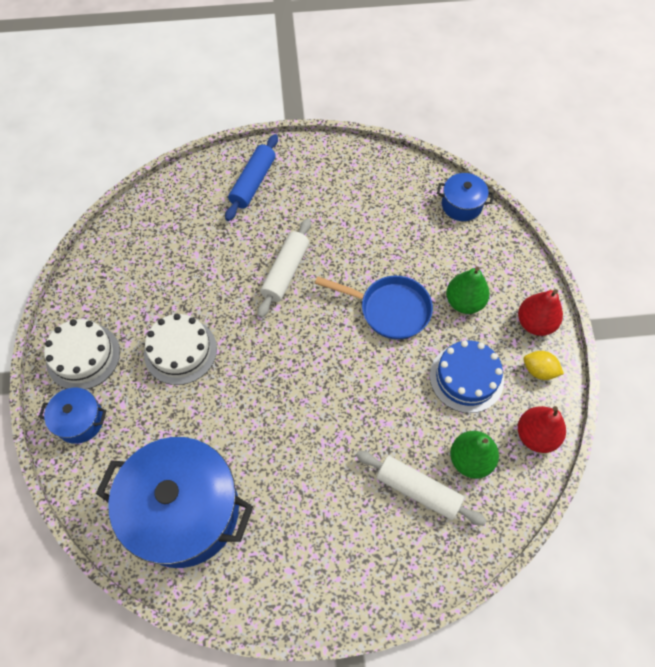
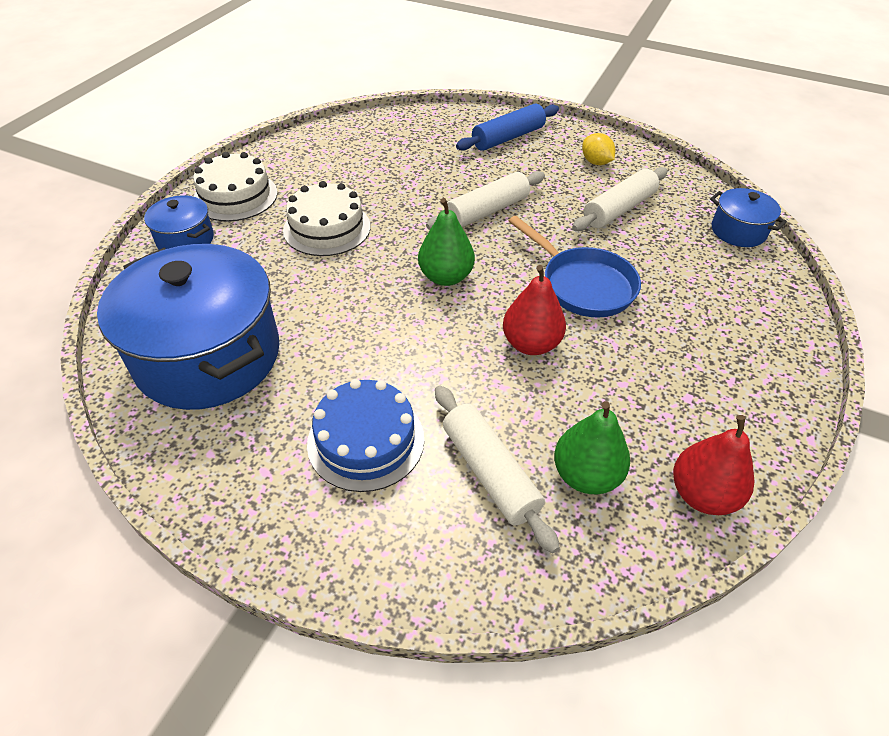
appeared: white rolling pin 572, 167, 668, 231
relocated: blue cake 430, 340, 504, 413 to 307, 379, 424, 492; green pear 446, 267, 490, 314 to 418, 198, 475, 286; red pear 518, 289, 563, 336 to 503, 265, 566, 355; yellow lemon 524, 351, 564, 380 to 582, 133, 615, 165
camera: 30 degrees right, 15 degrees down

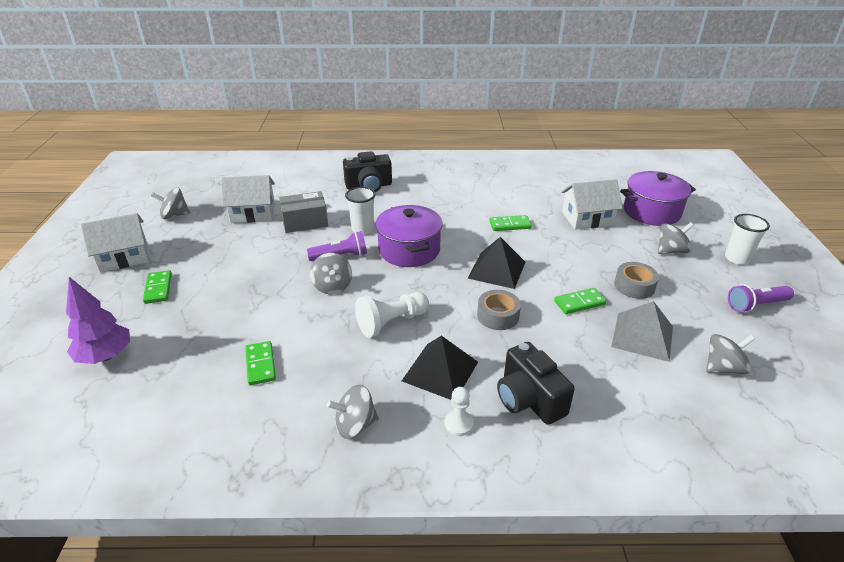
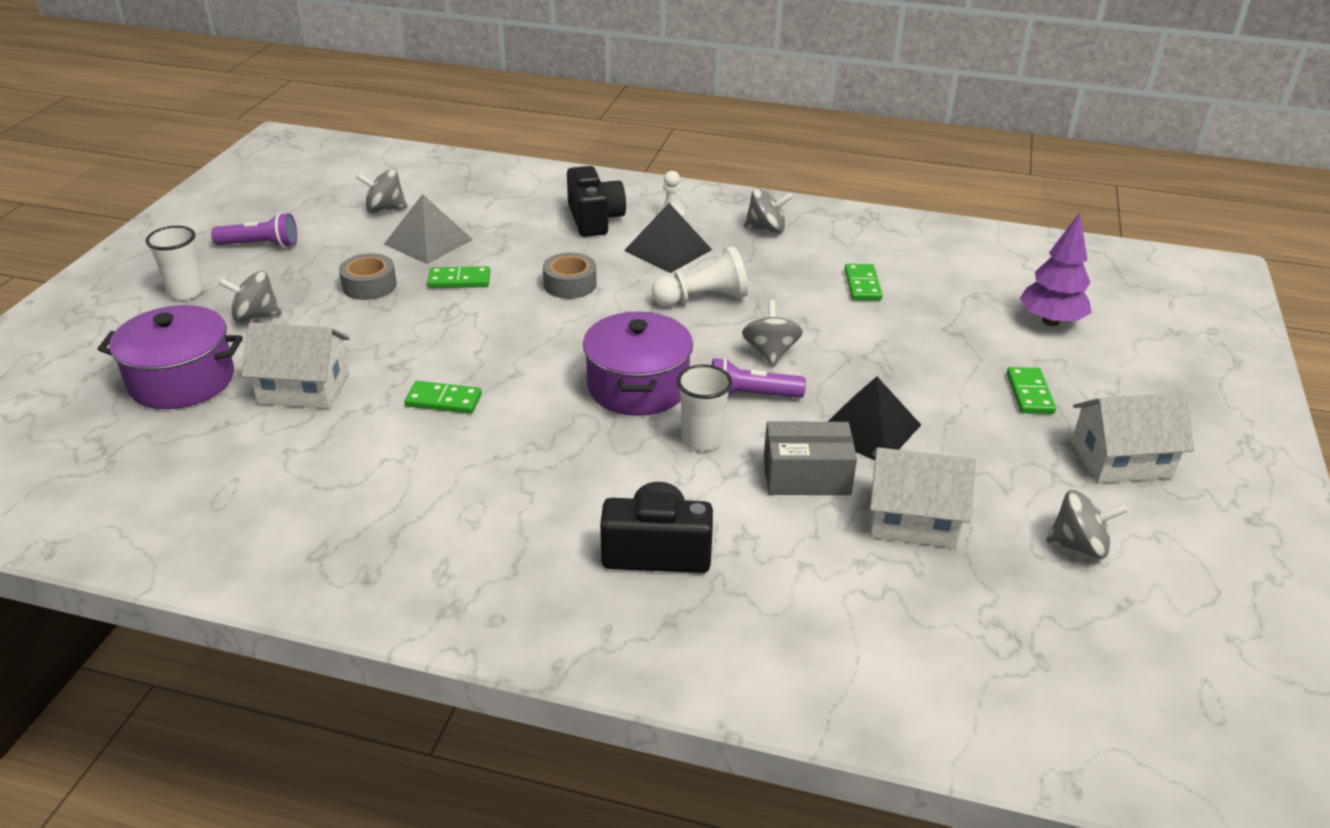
relocated: black pyramid 468, 237, 525, 289 to 828, 376, 921, 460
camera: 165 degrees left, 0 degrees up

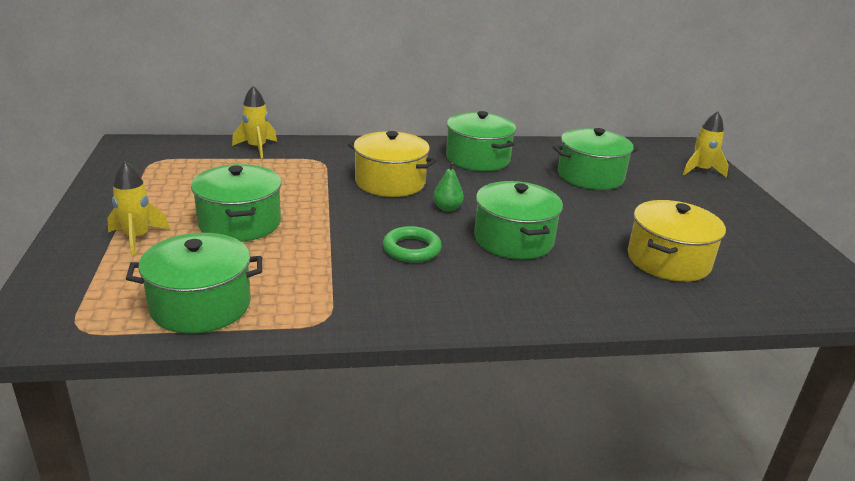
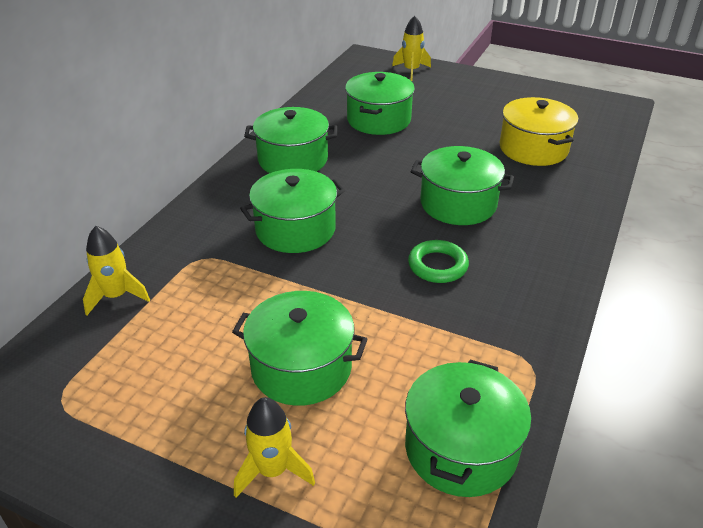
missing: green pear 433, 162, 464, 212
colour: yellow pot 348, 131, 437, 197 to green pot 240, 169, 345, 253
camera: 55 degrees left, 10 degrees up

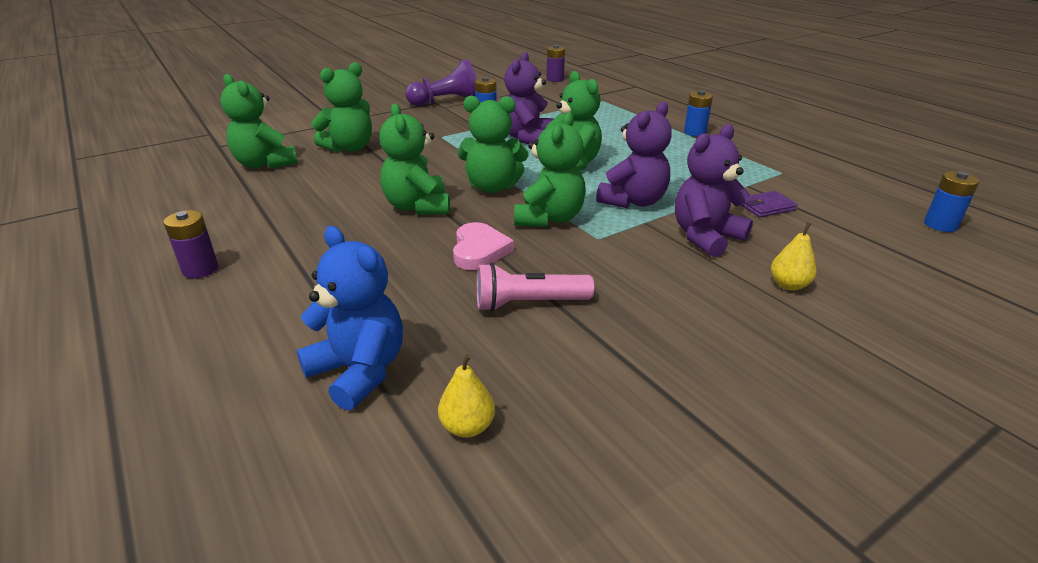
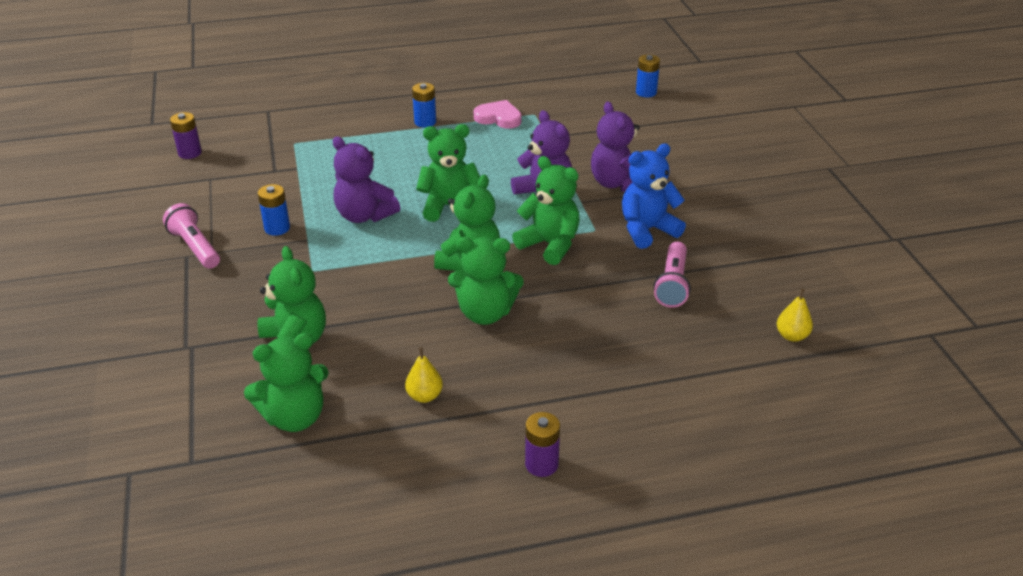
missing: purple wallet 741, 191, 798, 217
relocated: blue teddy bear 296, 226, 403, 411 to 622, 144, 686, 249; pink heart 453, 222, 514, 270 to 474, 100, 522, 129; yellow pear 771, 222, 817, 291 to 405, 347, 443, 403
exchanged: purple pawn 405, 59, 477, 106 to pink flashlight 163, 203, 220, 269
camera: 70 degrees left, 5 degrees up

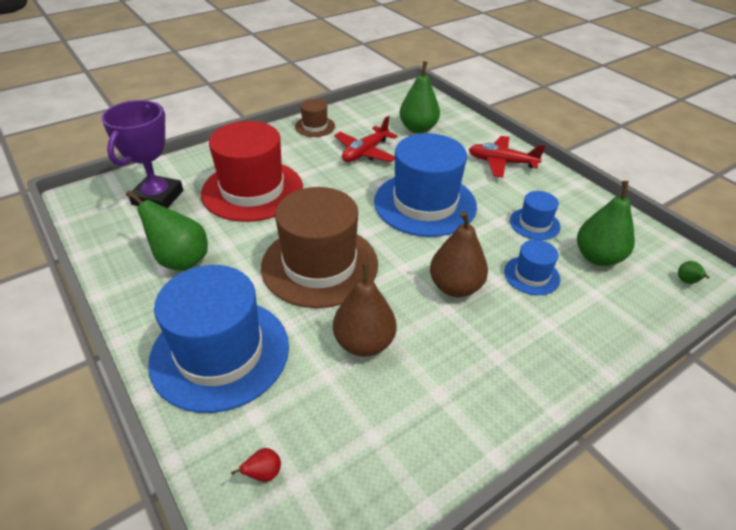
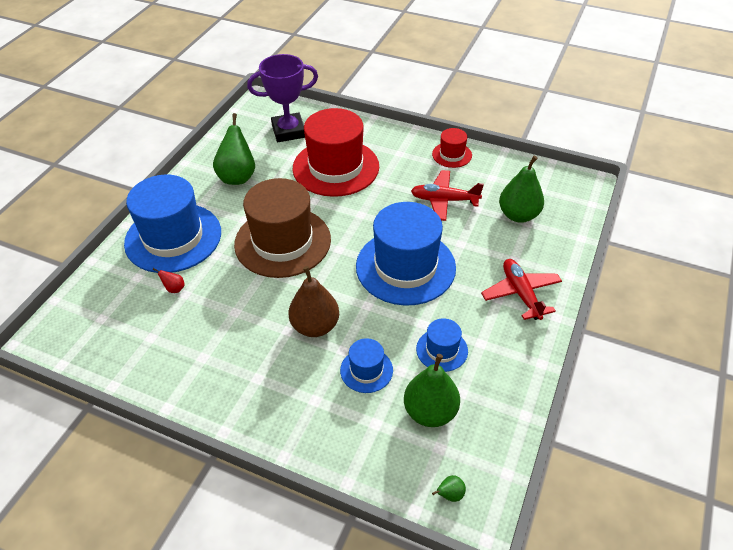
missing: brown pear 333, 262, 396, 357
relocated: red pear 231, 448, 281, 482 to 153, 268, 185, 293
colour: brown hat 295, 99, 335, 137 to red hat 432, 128, 472, 168
camera: 60 degrees right, 5 degrees up

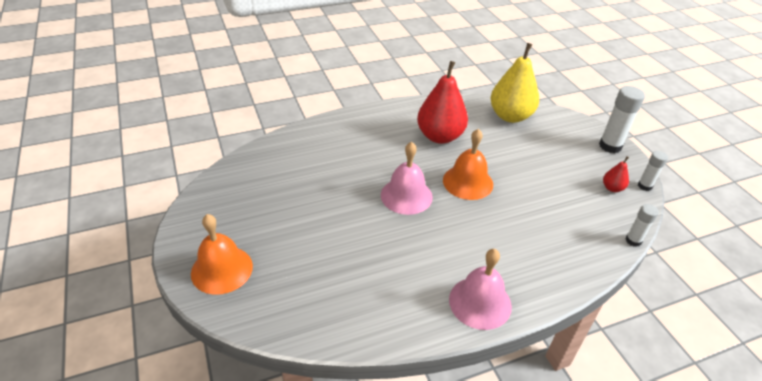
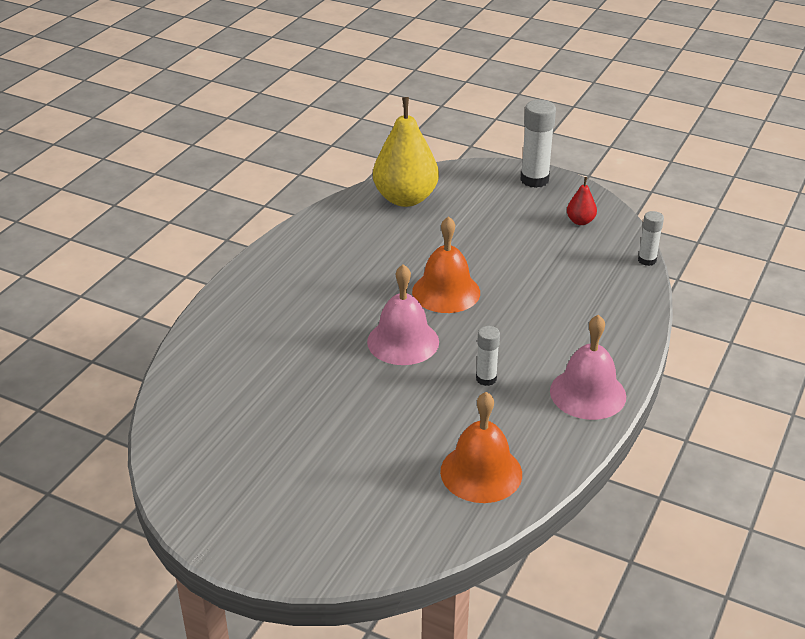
missing: red pear 417, 61, 468, 144
relocated: orange bell 191, 214, 253, 295 to 440, 392, 522, 503; white glue stick 638, 151, 668, 191 to 476, 326, 500, 386
camera: 40 degrees left, 5 degrees down

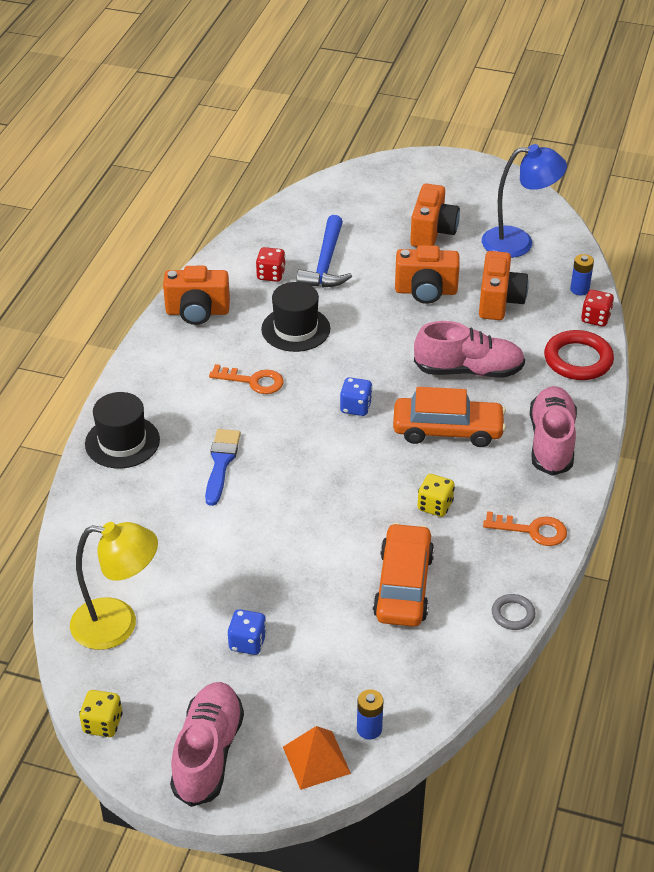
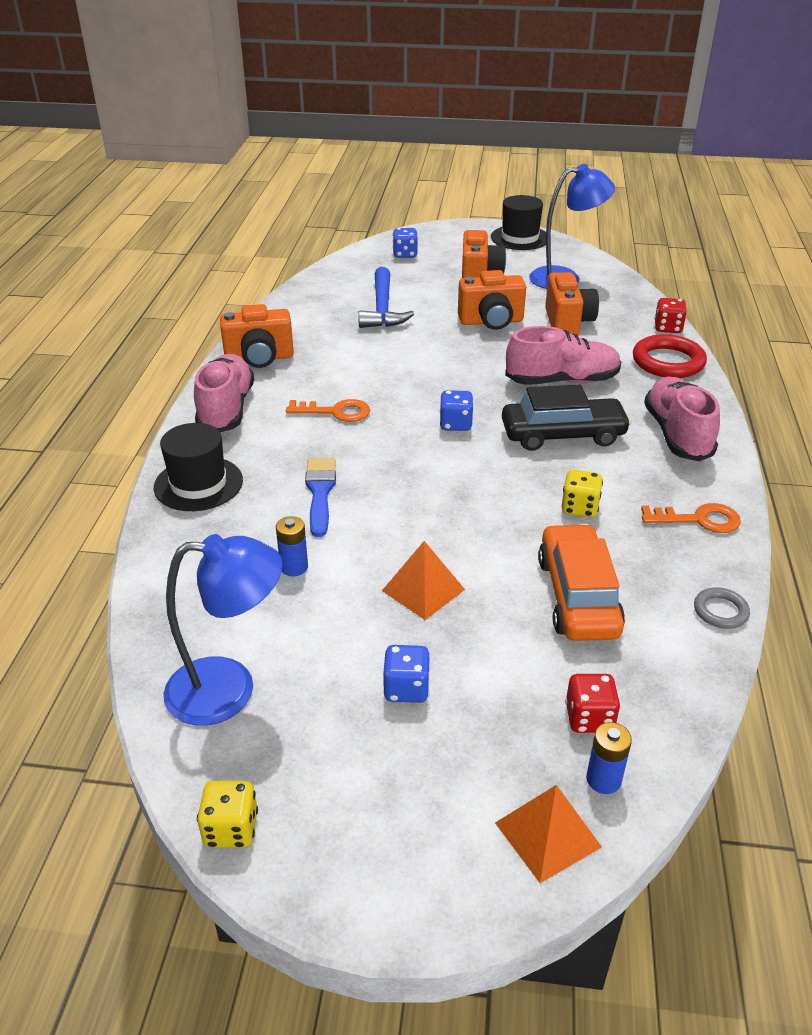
appeared: orange pyramid 382, 541, 465, 620; blue dice 393, 228, 418, 258
relocated: pink shoe 170, 682, 244, 807 to 194, 354, 254, 432; red dice 256, 247, 286, 282 to 565, 674, 621, 733; black hat 261, 282, 330, 352 to 491, 195, 546, 250; blue battery 570, 254, 594, 295 to 276, 516, 308, 576
colour: yellow lamp 70, 522, 158, 650 to blue lamp 164, 534, 283, 726; orange car 393, 387, 506, 447 to black car 502, 384, 631, 451
camera: 10 degrees left, 5 degrees down

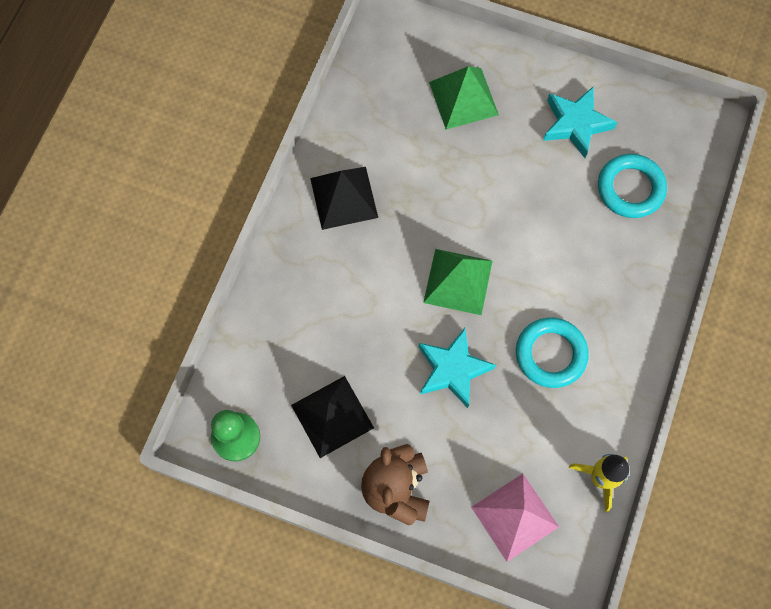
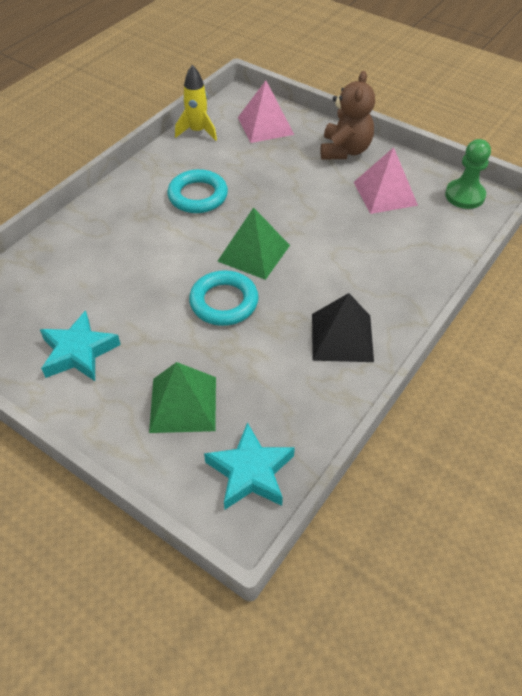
relocated: turquoise star 419, 328, 496, 408 to 204, 422, 295, 510; turquoise ring 598, 154, 667, 218 to 189, 270, 259, 326
colour: black pyramid 291, 376, 374, 458 to pink pyramid 354, 147, 418, 214
camera: 165 degrees left, 20 degrees down

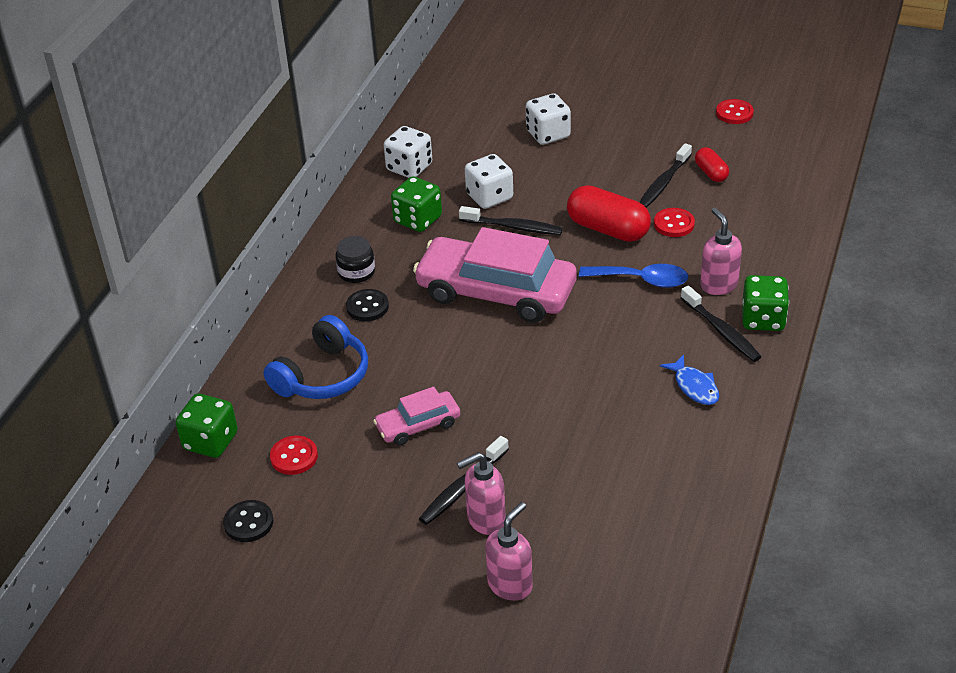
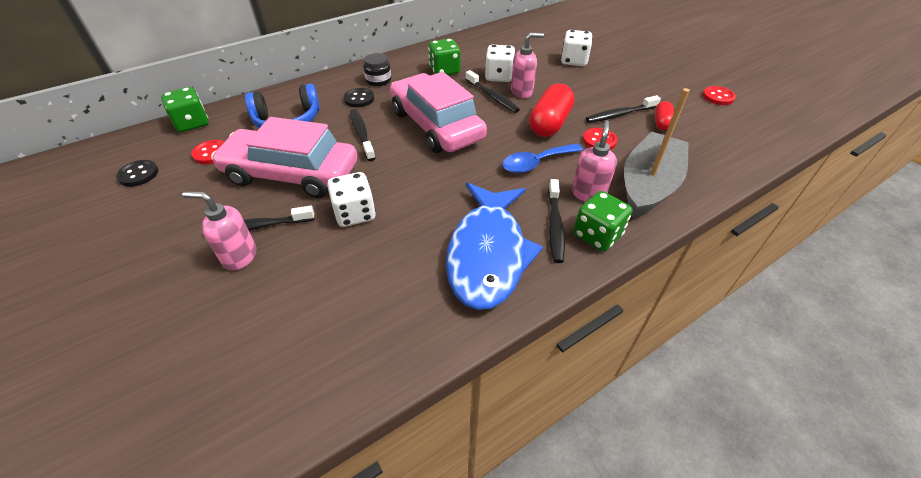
appeared: black toothbrush 350, 109, 375, 161; grey boat 624, 88, 690, 219
relocated: white dice 384, 126, 432, 178 to 327, 172, 376, 227; pink soap dispenser 485, 502, 532, 601 to 511, 33, 544, 98
spun: red capsule 567, 185, 651, 242 = 529, 83, 575, 137 45 degrees clockwise; blue spoon 579, 264, 689, 288 = 502, 143, 583, 173 105 degrees clockwise
size: pink car 373, 387, 460, 446 = 211, 117, 357, 198 x2.05; blue fish 660, 355, 719, 405 = 446, 183, 543, 310 x2.43
camera: 35 degrees right, 5 degrees up

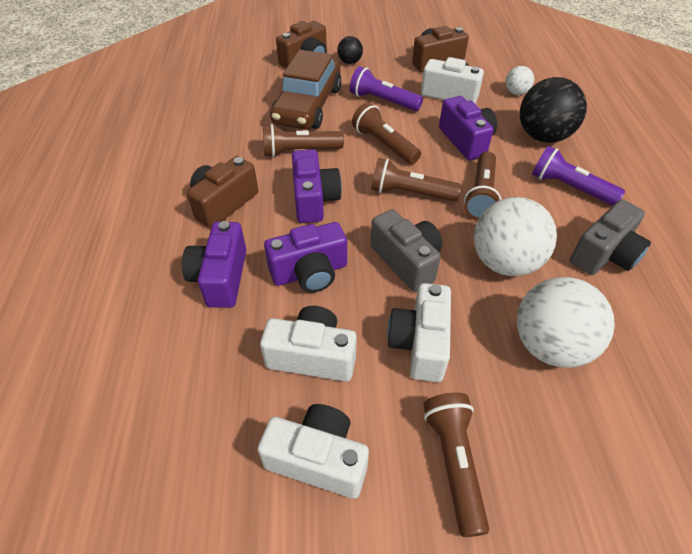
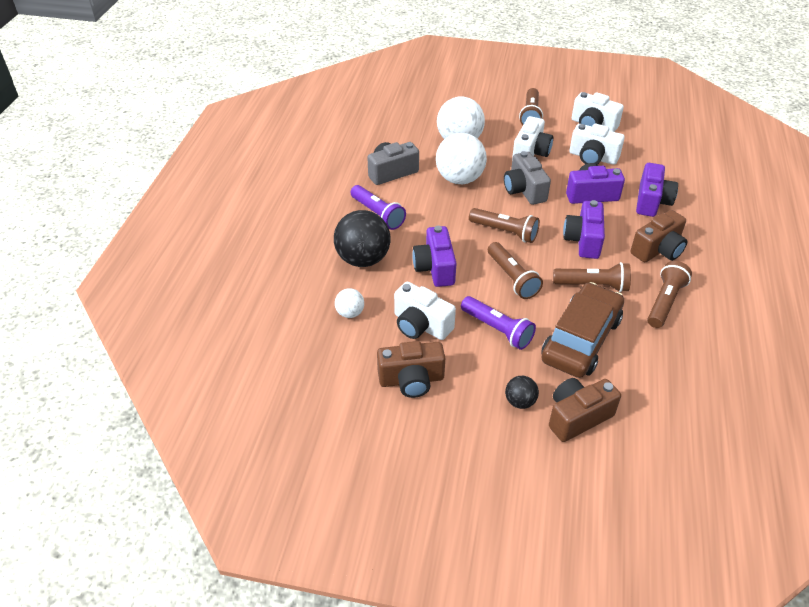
relocated: brown flashlight 464, 151, 501, 220 to 647, 261, 692, 328
camera: 165 degrees left, 5 degrees down

